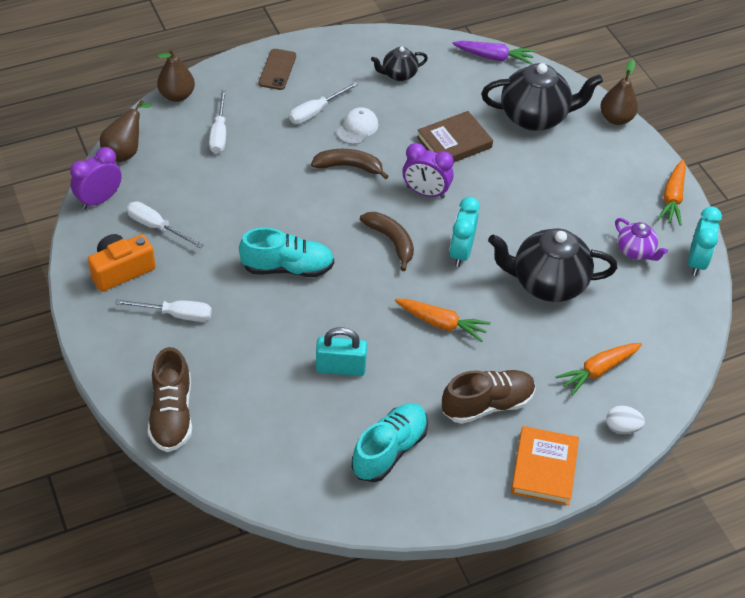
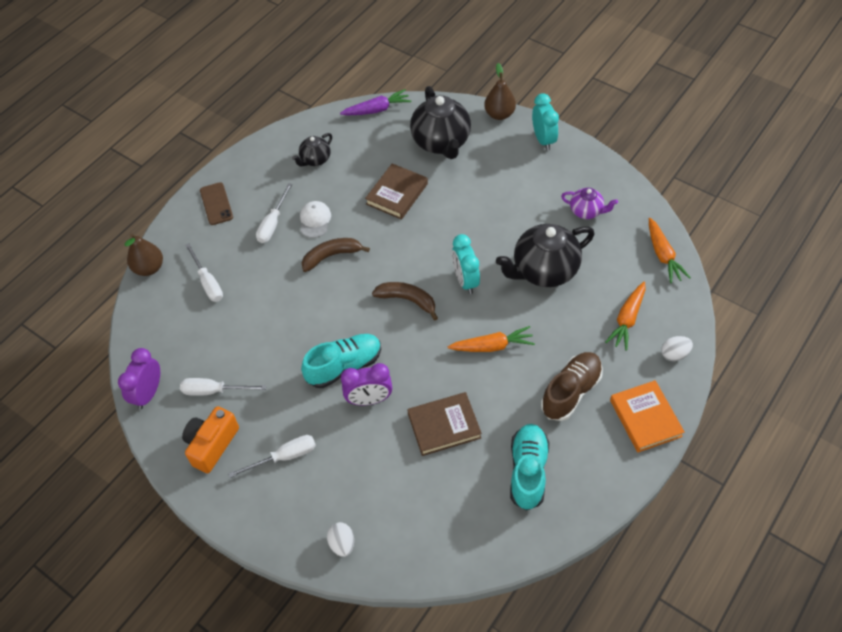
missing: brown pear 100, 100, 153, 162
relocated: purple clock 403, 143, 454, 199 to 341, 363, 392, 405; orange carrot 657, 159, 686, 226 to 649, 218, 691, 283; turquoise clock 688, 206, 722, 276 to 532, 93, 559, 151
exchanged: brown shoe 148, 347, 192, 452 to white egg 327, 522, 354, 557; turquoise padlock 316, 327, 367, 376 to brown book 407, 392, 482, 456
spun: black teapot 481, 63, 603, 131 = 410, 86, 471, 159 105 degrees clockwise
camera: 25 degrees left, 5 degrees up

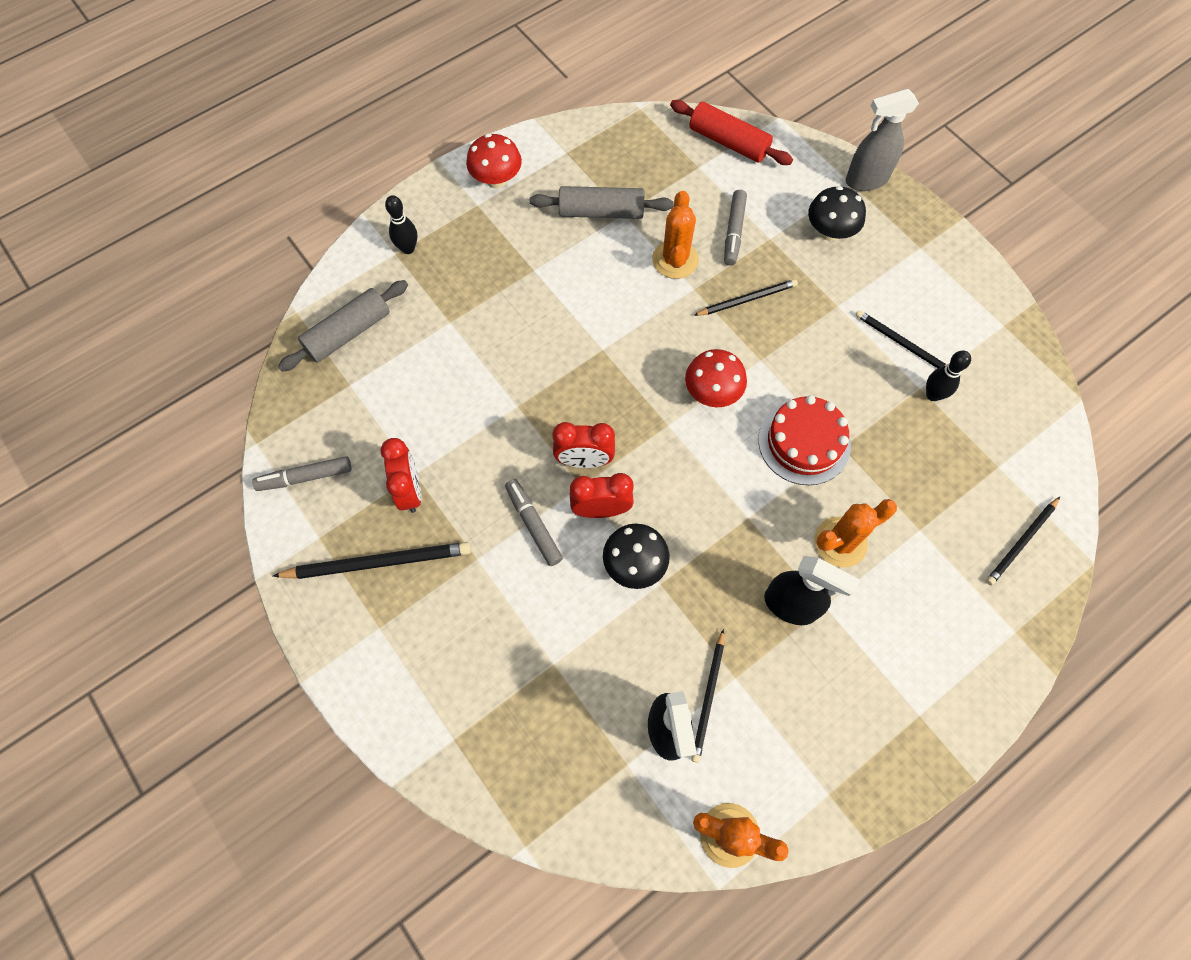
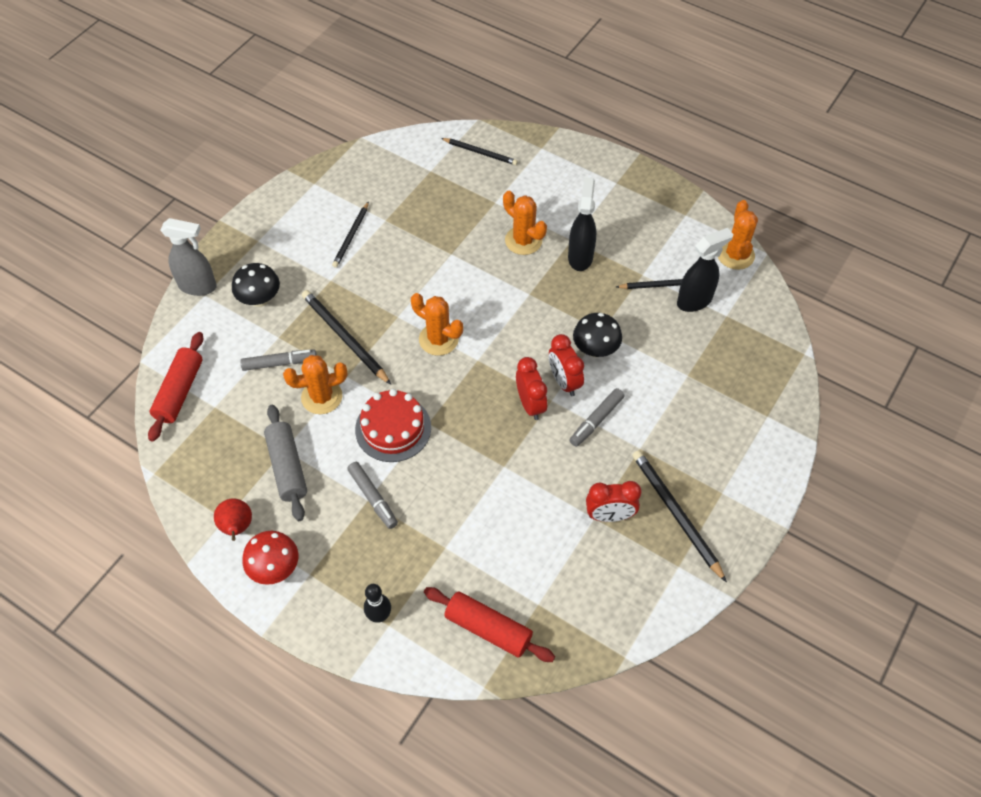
missing: black bowling pin 926, 351, 971, 401
appeared: red pear 214, 498, 252, 541
relocated: grey marker 252, 456, 352, 491 to 347, 462, 398, 529; red cake 758, 395, 851, 485 to 355, 389, 431, 462
exchanged: red mushroom 685, 349, 747, 407 to orange cactus 411, 293, 463, 356
colour: grey rolling pin 278, 280, 408, 372 to red rolling pin 424, 587, 555, 662
spun: red clock 380, 438, 422, 513 = 586, 481, 641, 522 150 degrees counterclockwise; grey spray bottle 846, 89, 919, 191 = 161, 218, 217, 296 45 degrees counterclockwise
size: black pencil 693, 279, 798, 316 = 302, 290, 391, 385 x1.55
camera: 110 degrees left, 10 degrees down

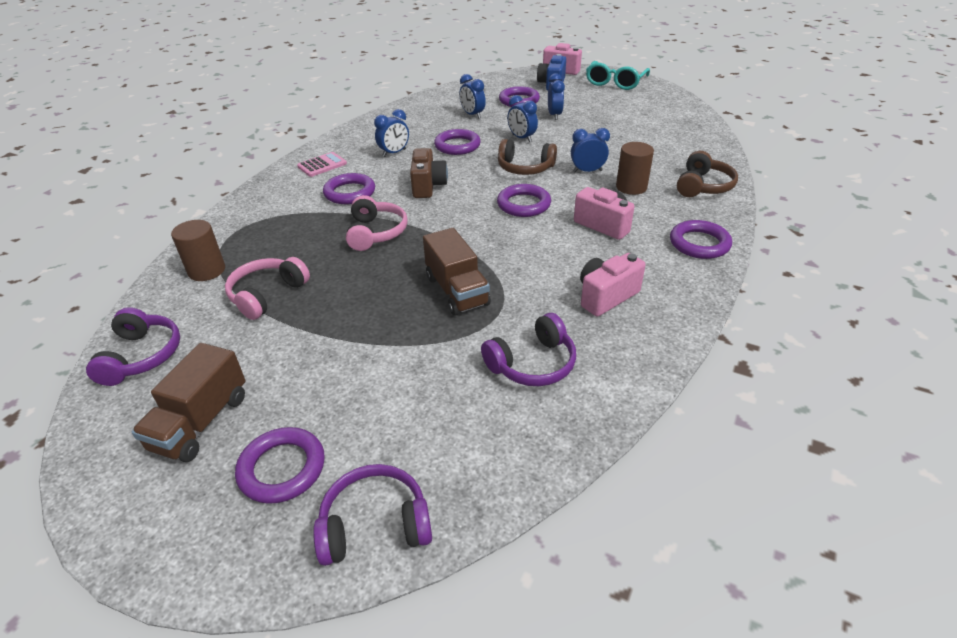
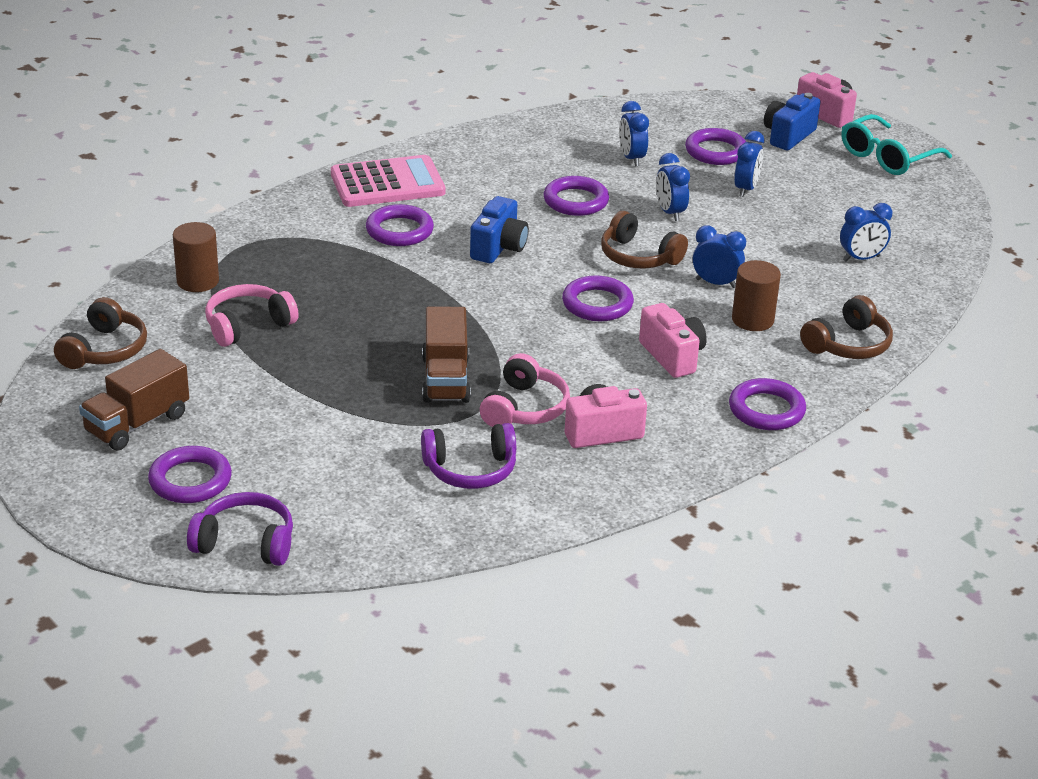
relocated: pink headphones 346, 195, 408, 251 to 480, 353, 570, 427; blue clock 374, 109, 409, 157 to 840, 203, 892, 261
colour: purple headphones 86, 307, 180, 386 to brown headphones 54, 297, 147, 369; brown camera 410, 148, 448, 198 to blue camera 470, 196, 529, 263
size: pink calculator 297, 152, 347, 177 = 331, 155, 446, 207 x1.83
camera: 20 degrees right, 5 degrees down

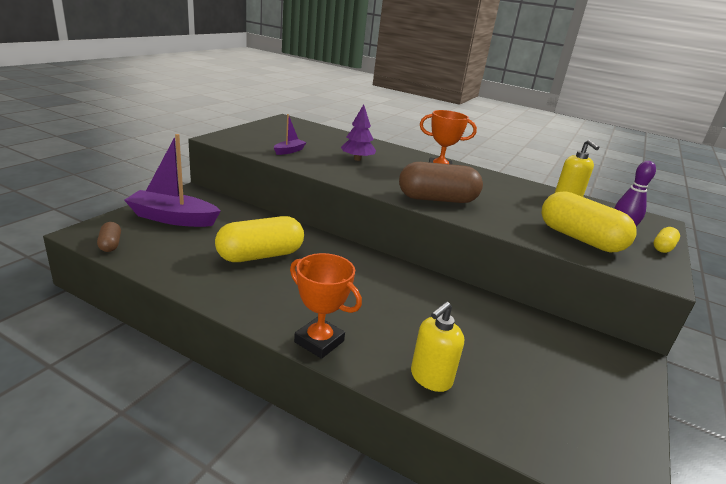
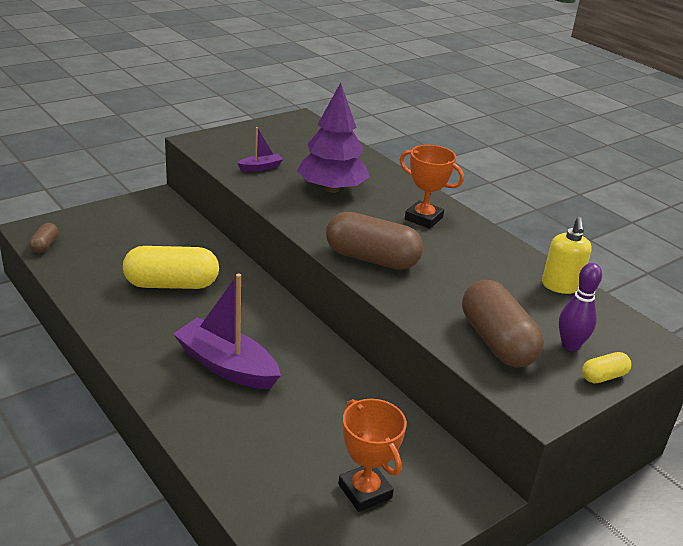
missing: yellow soap dispenser 411, 301, 464, 392
relocated: purple boat 124, 134, 221, 227 to 173, 274, 281, 389; orange trophy 290, 253, 362, 359 to 338, 399, 407, 512
colour: yellow capsule 541, 191, 636, 252 to brown capsule 462, 280, 544, 368
size: purple tree 341, 104, 376, 161 = 297, 83, 370, 193 x1.66
camera: 25 degrees right, 5 degrees up

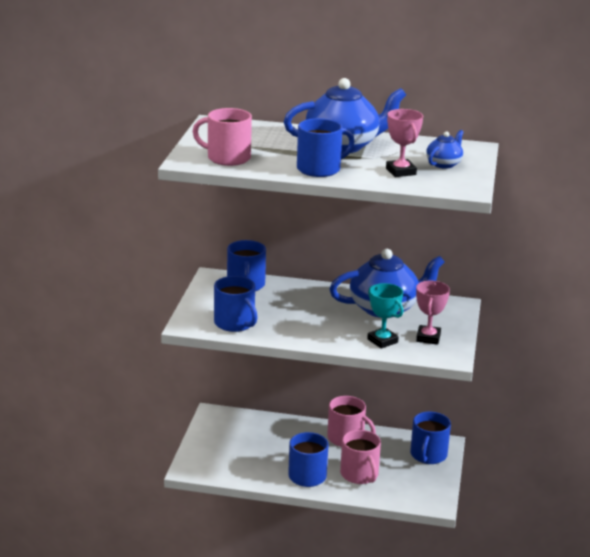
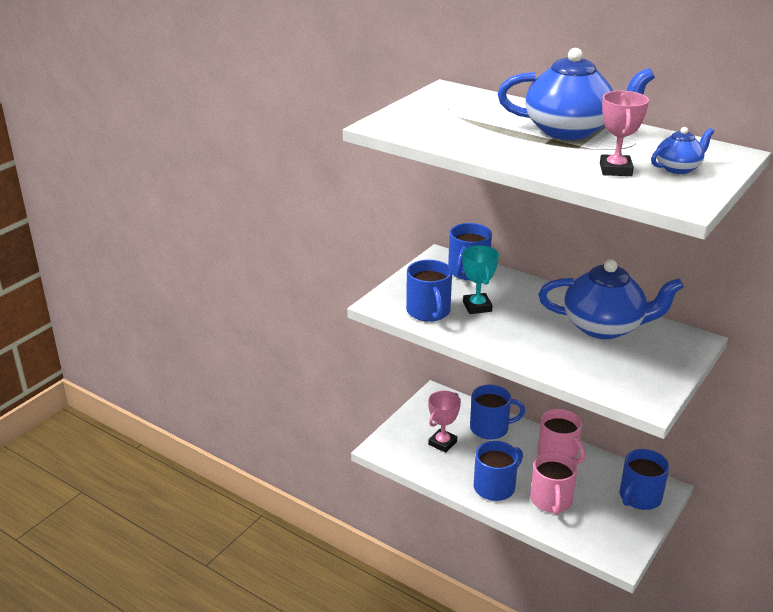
missing: pink mug 192, 108, 252, 166
relocated: blue mug 297, 118, 355, 177 to 470, 385, 525, 440; turquoise trophy 367, 283, 404, 349 to 462, 245, 499, 314; pink trophy 416, 281, 450, 345 to 428, 391, 461, 453
camera: 25 degrees right, 5 degrees up

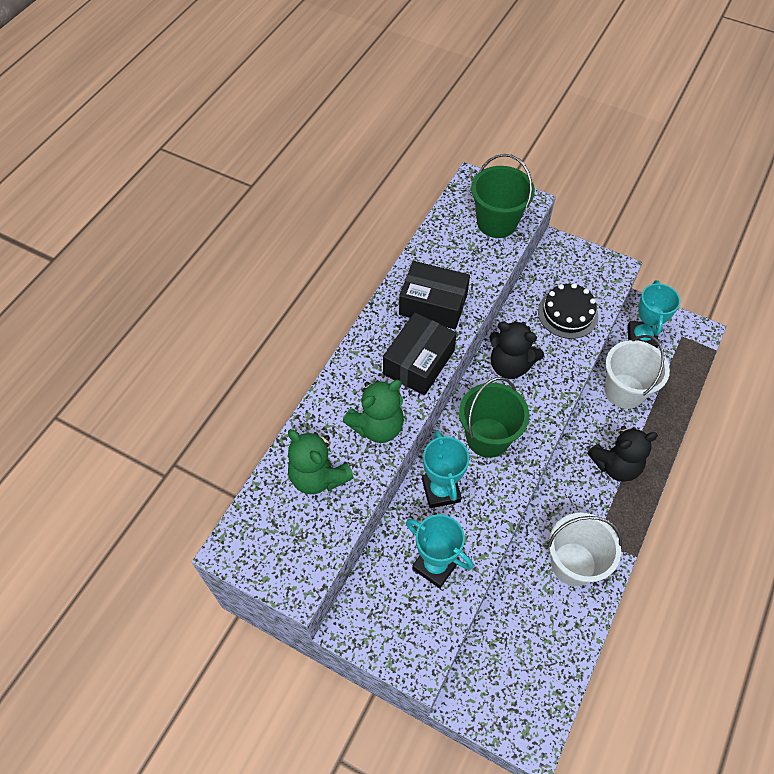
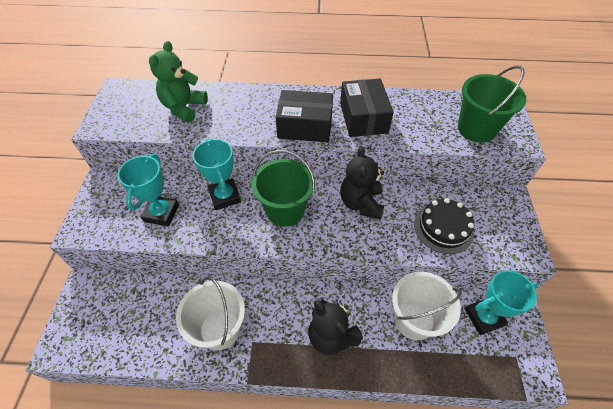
missing: green teddy bear 343, 380, 404, 443
spun: turquoise trophy 422, 430, 470, 508 = 192, 138, 241, 210 75 degrees counterclockwise
camera: 65 degrees right, 5 degrees down

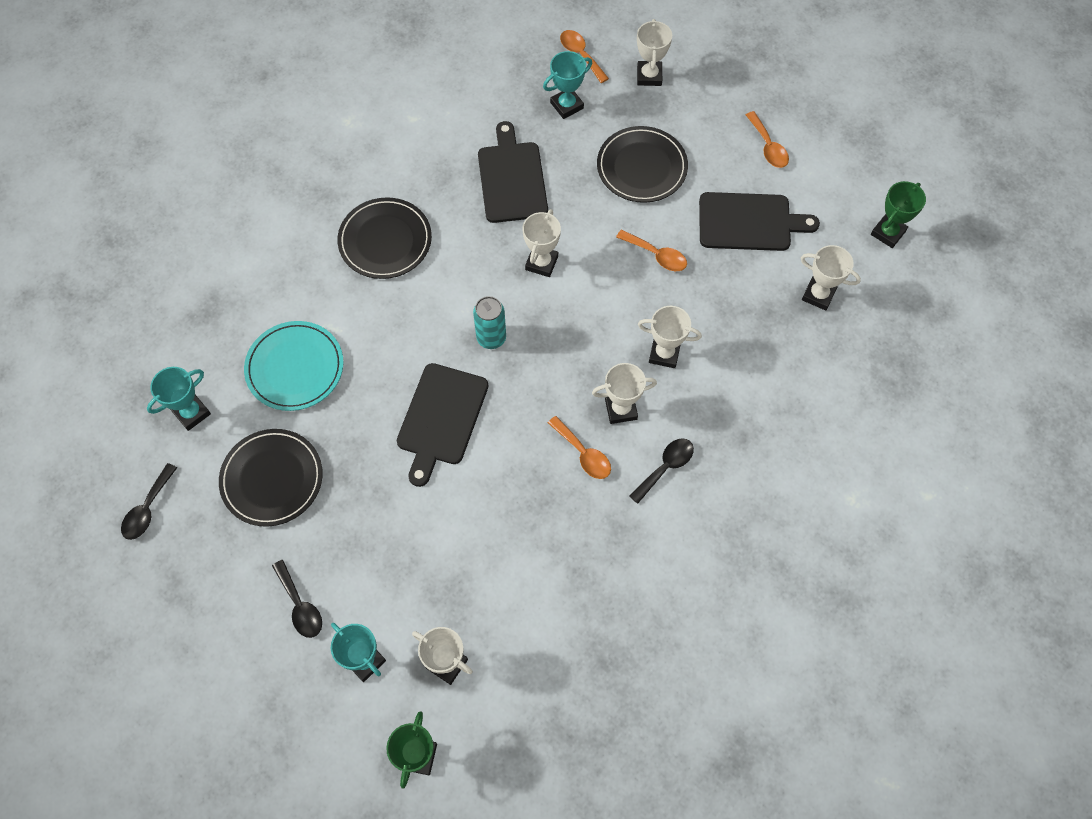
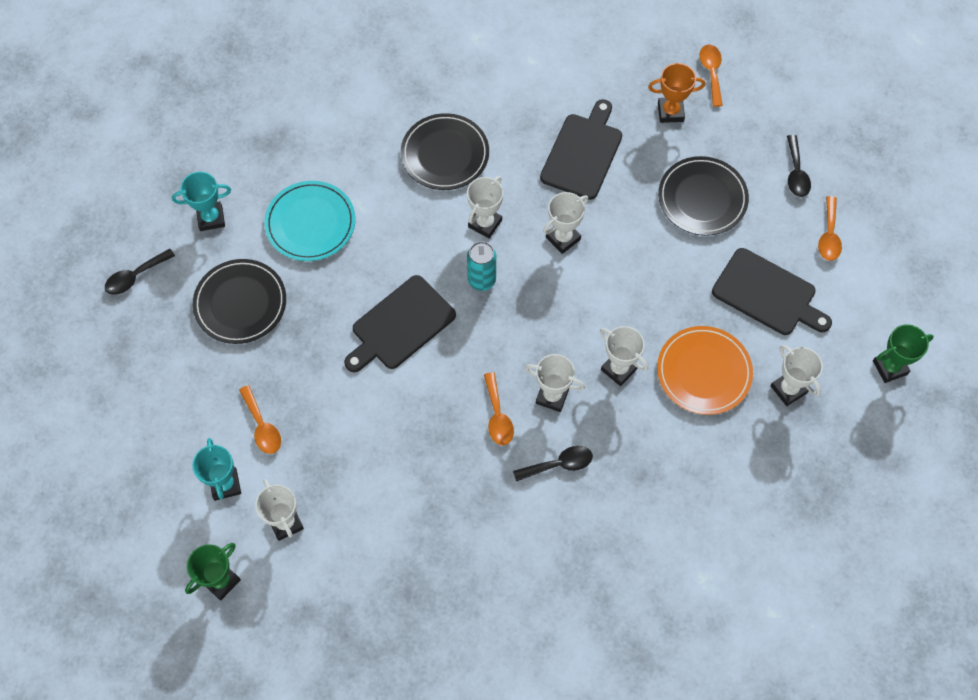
appeared: orange plate 657, 326, 753, 415
relocated: black spoon 272, 560, 322, 638 to 787, 135, 811, 197; orange spoon 616, 230, 687, 271 to 239, 385, 281, 454; white trophy 637, 19, 672, 86 to 467, 176, 503, 238
colour: turquoise trophy 543, 51, 592, 119 to orange trophy 648, 63, 705, 123
camera: 30 degrees right, 0 degrees up

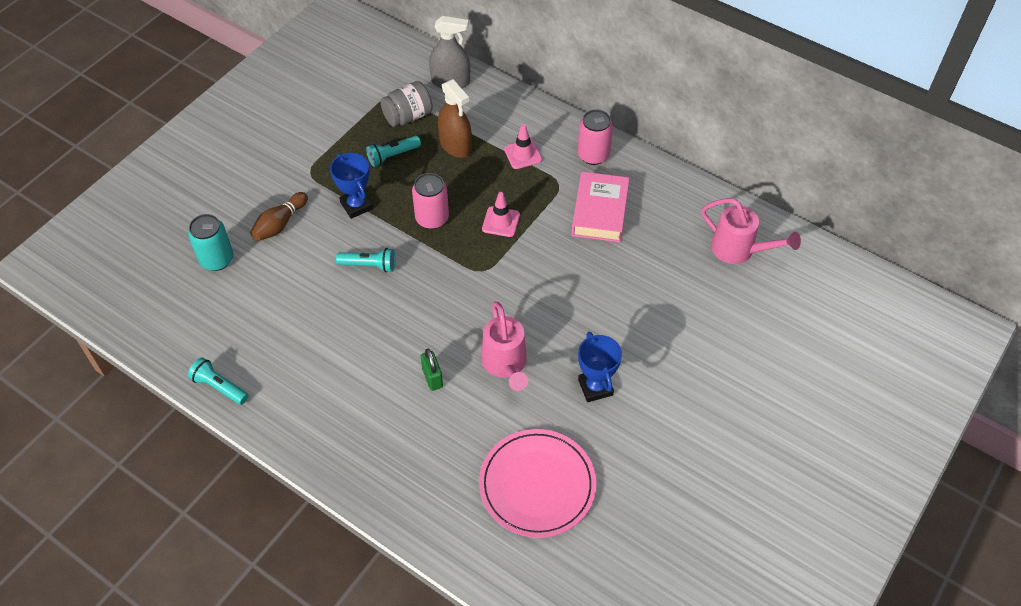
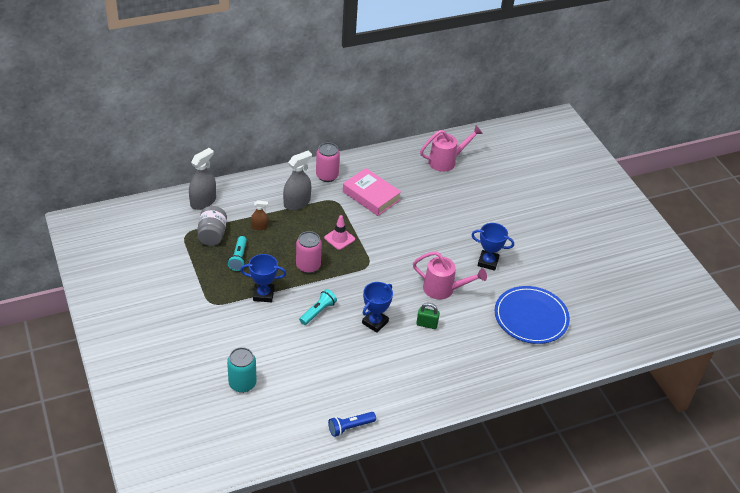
missing: brown bowling pin 250, 192, 308, 241
appeared: blue trophy 362, 282, 393, 333
exchanged: pink traffic cone 504, 124, 542, 169 to grey spray bottle 283, 151, 312, 210
colour: turquoise flashlight 188, 357, 248, 405 to blue flashlight 328, 412, 376, 437; pink plate 479, 429, 596, 538 to blue plate 495, 286, 570, 344
size: brown spray bottle 438, 79, 472, 158 = 251, 201, 268, 230 x0.55
camera: 60 degrees left, 10 degrees down

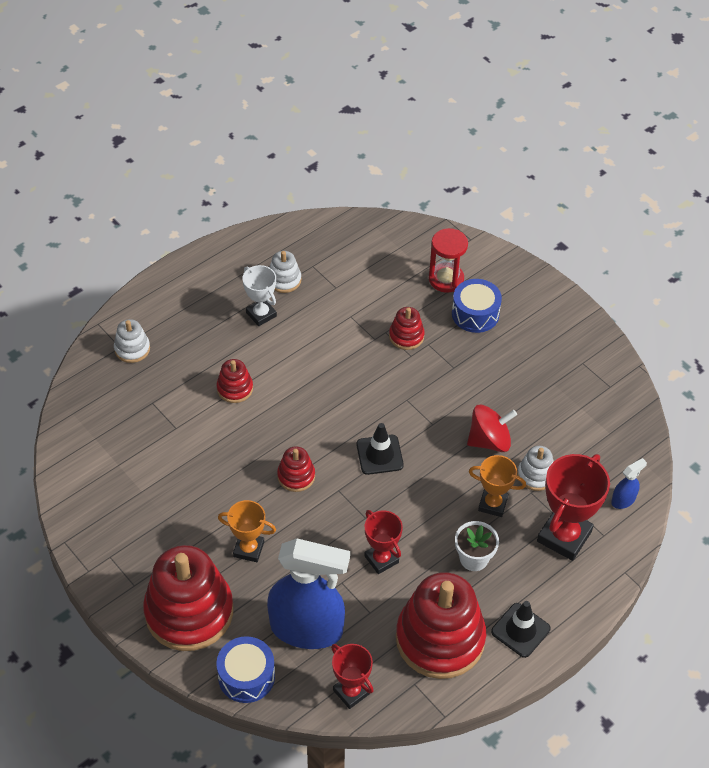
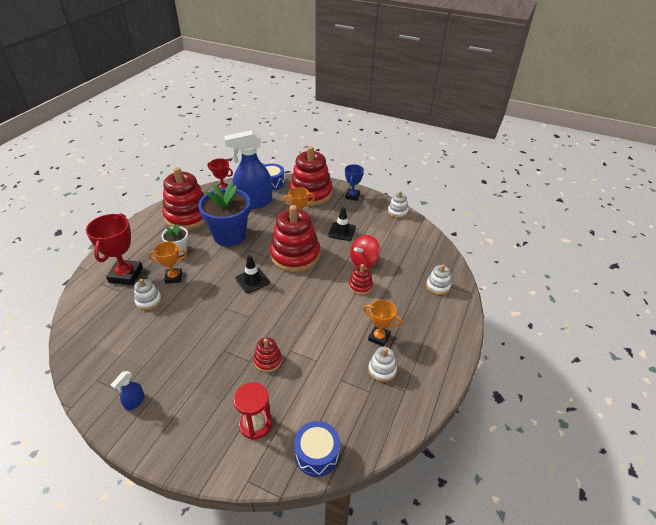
appeared: blue trophy 345, 164, 364, 201; white stacking toy 388, 191, 408, 218
relocated: blue drum 452, 279, 502, 333 to 294, 421, 340, 477; red spinning top 467, 405, 517, 452 to 350, 235, 380, 268; black traffic cone 491, 601, 551, 658 to 328, 207, 356, 241; blue spray bottle 611, 458, 647, 509 to 111, 371, 145, 411
exchanged: red trophy 364, 510, 403, 574 to blue flower pot 198, 183, 251, 246
colour: white trophy 242, 265, 277, 326 to orange trophy 363, 300, 402, 347
size: red stacking toy 277, 446, 315, 492 = 270, 205, 320, 272 x2.19
camera: 155 degrees right, 10 degrees down

